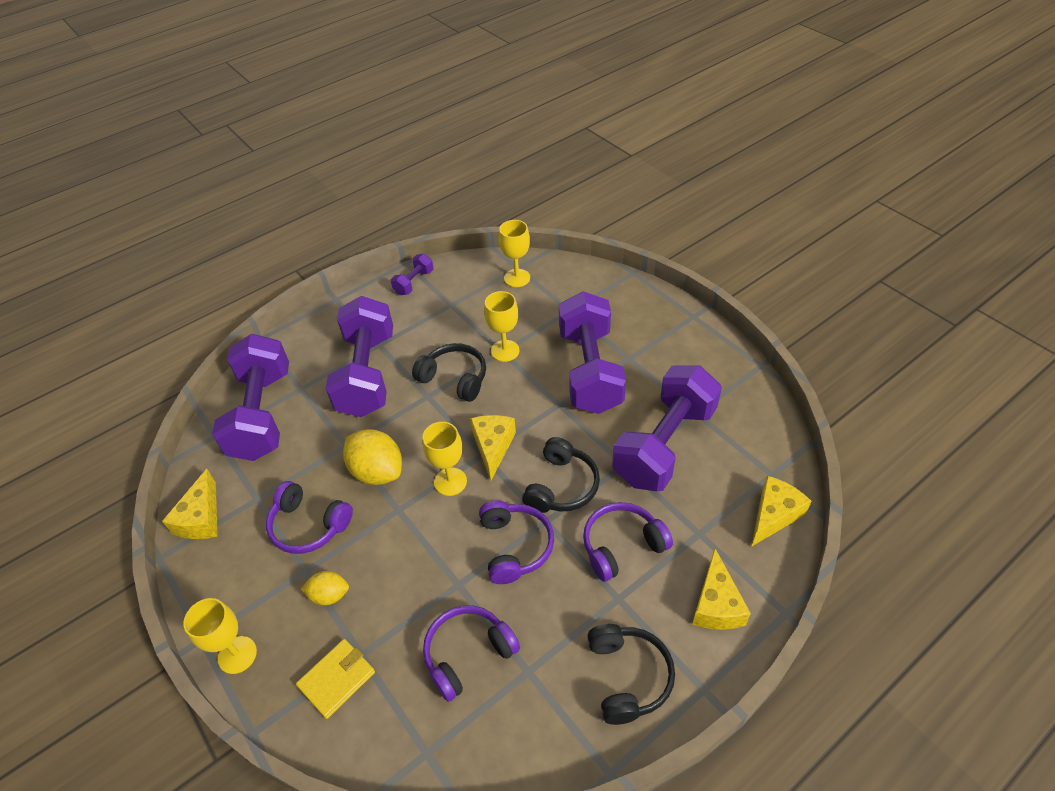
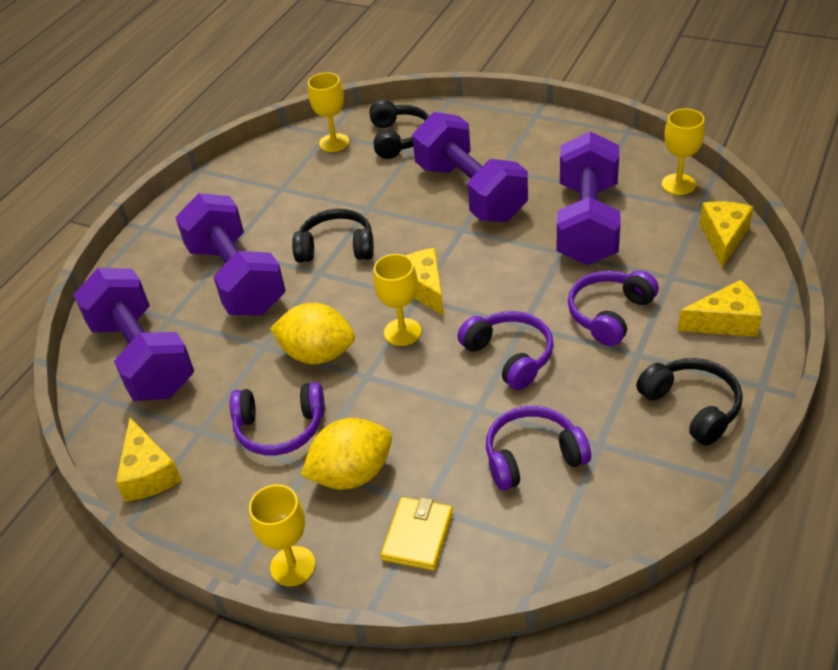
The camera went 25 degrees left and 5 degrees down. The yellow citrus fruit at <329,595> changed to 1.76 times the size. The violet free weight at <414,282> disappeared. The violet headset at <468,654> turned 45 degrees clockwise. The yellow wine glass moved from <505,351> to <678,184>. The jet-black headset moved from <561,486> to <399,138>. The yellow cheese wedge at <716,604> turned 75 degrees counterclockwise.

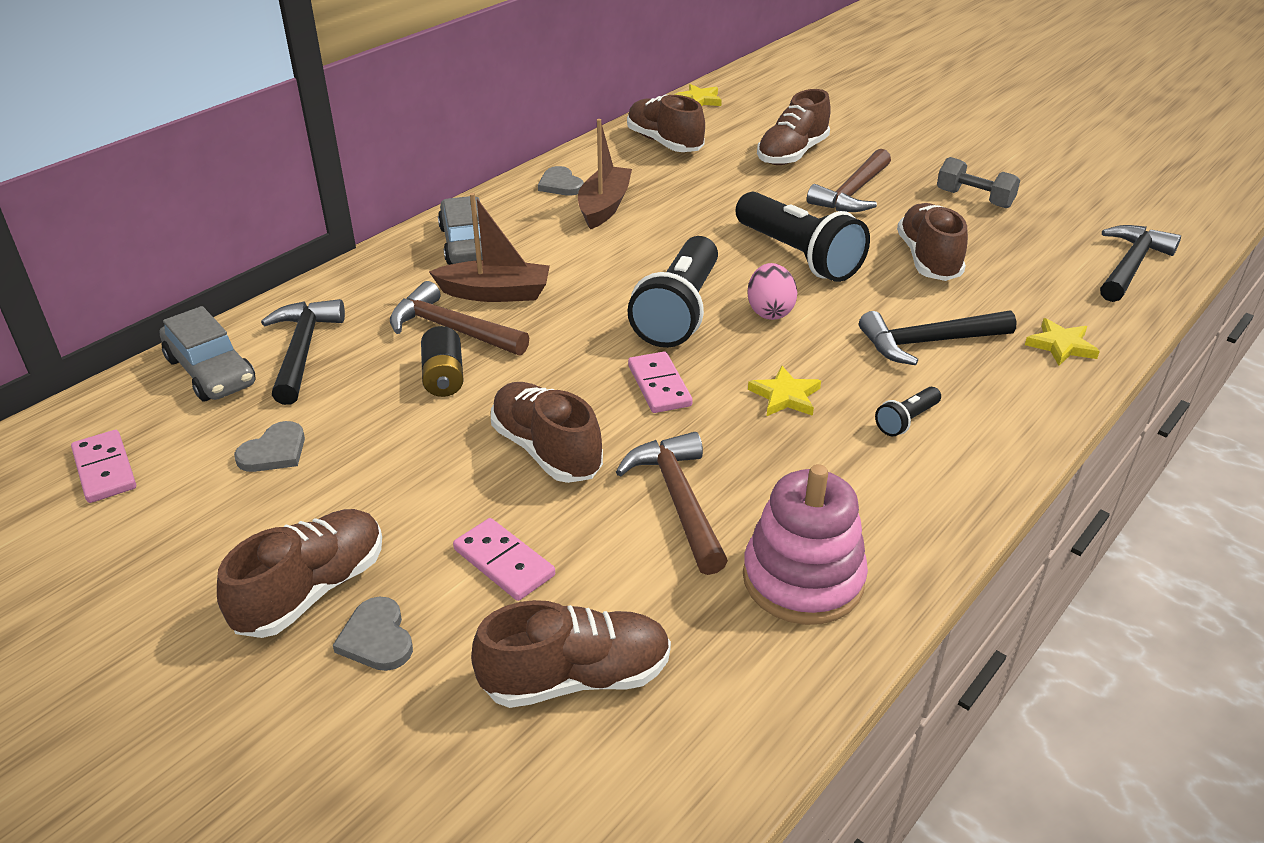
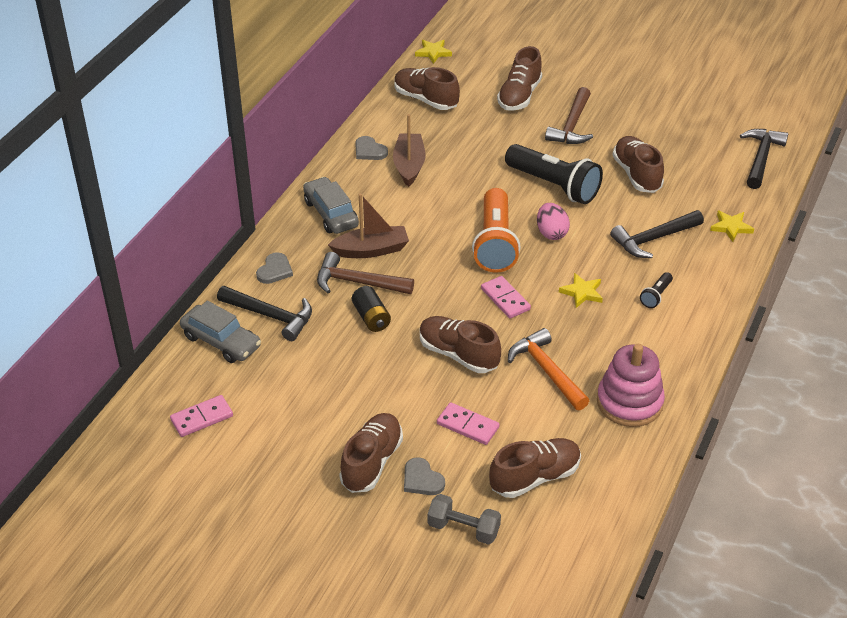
The camera went 15 degrees left and 5 degrees up. The pink domino tile at <104,469> turned 75 degrees counterclockwise. The gray heart shape moved from <274,451> to <275,270>. The jet-black claw hammer at <302,351> turned 135 degrees clockwise. The brown claw hammer at <678,501> became the bright orange claw hammer at <547,371>. The jet-black pocket torch at <679,312> became the bright orange pocket torch at <495,243>. The gray free weight moved from <974,199> to <463,529>.

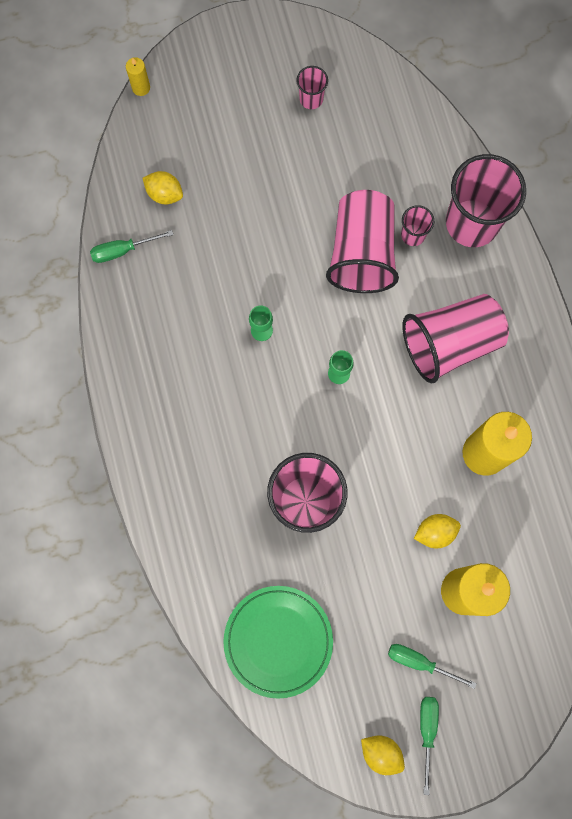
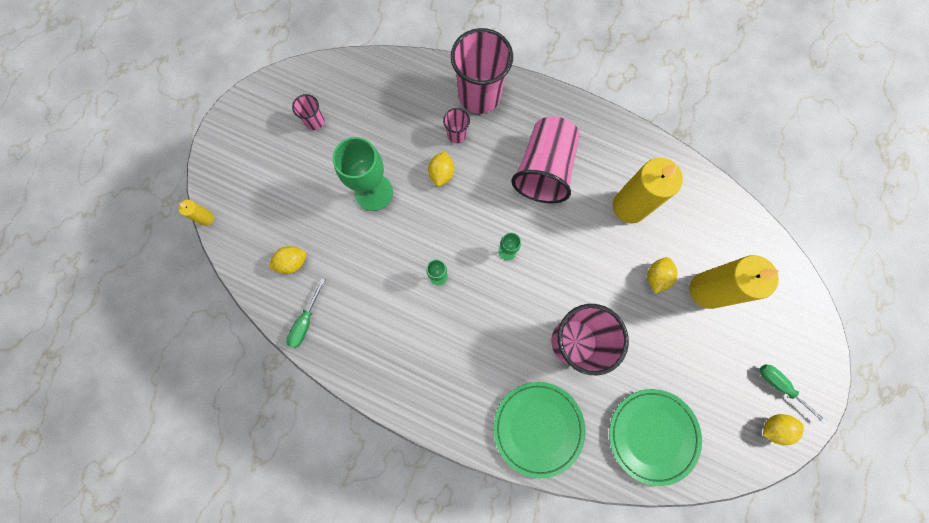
The camera went 50 degrees left and 0 degrees up. The pink tumbler at <361,253> was replaced by the yellow citrus fruit at <441,173>. The green flat screwdriver at <420,662> disappeared. The green wine glass at <373,192> appeared. The green plate at <538,428> appeared.

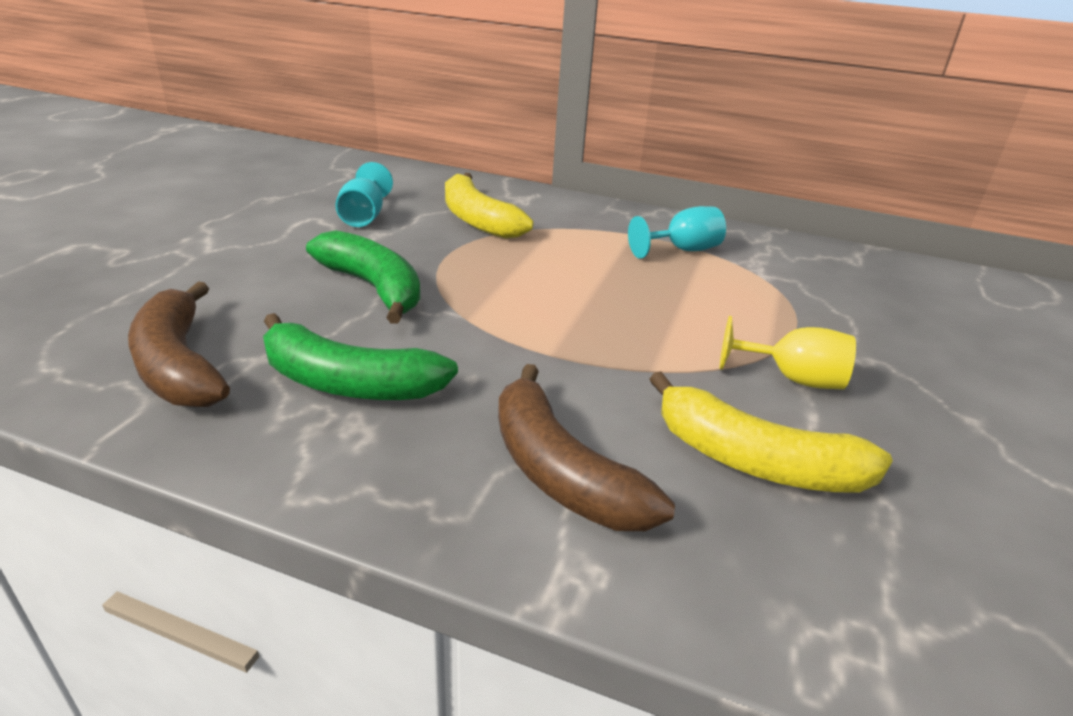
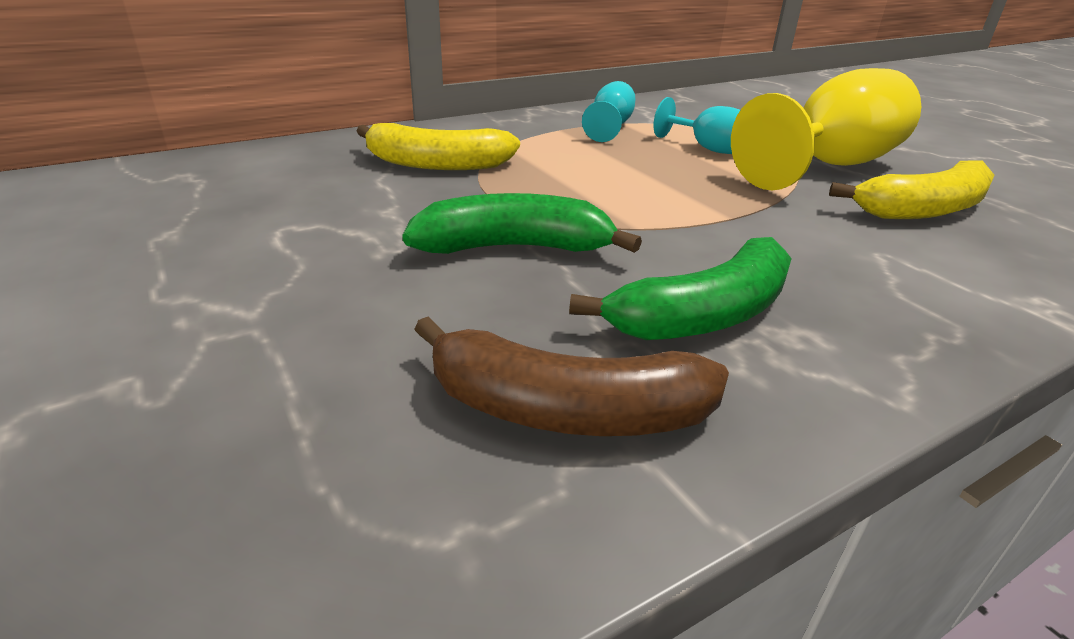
The camera went 50 degrees left and 0 degrees up. The aqua wine glass moved from <364,216> to <707,148>. The brown banana at <560,471> disappeared. The yellow wine glass at <792,378> changed to 1.95 times the size.

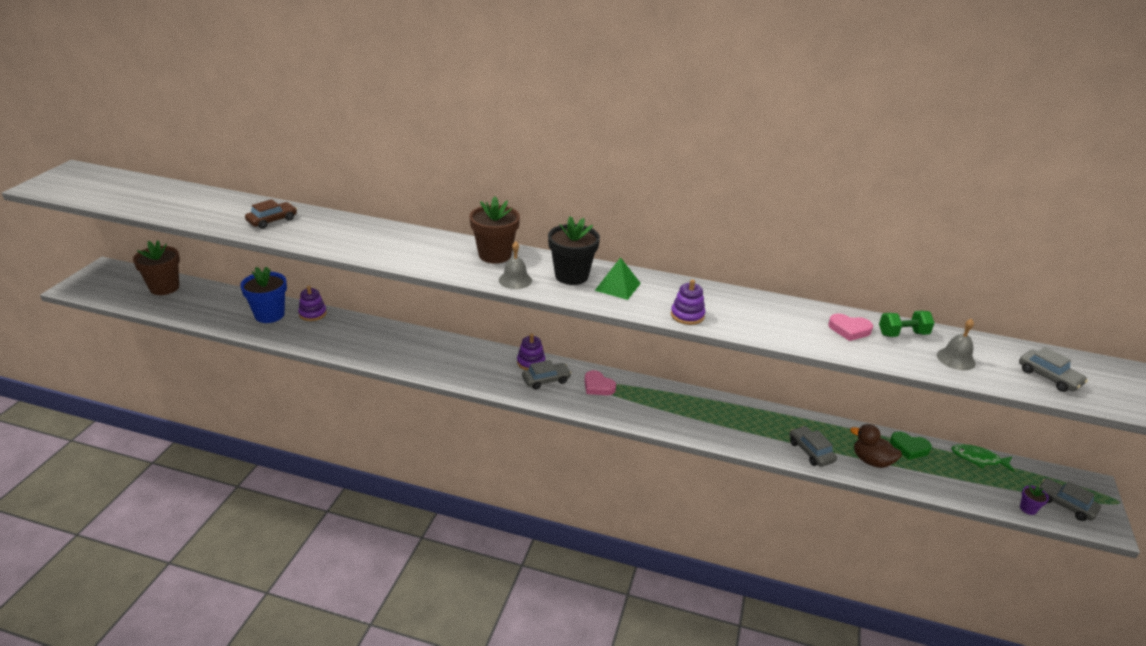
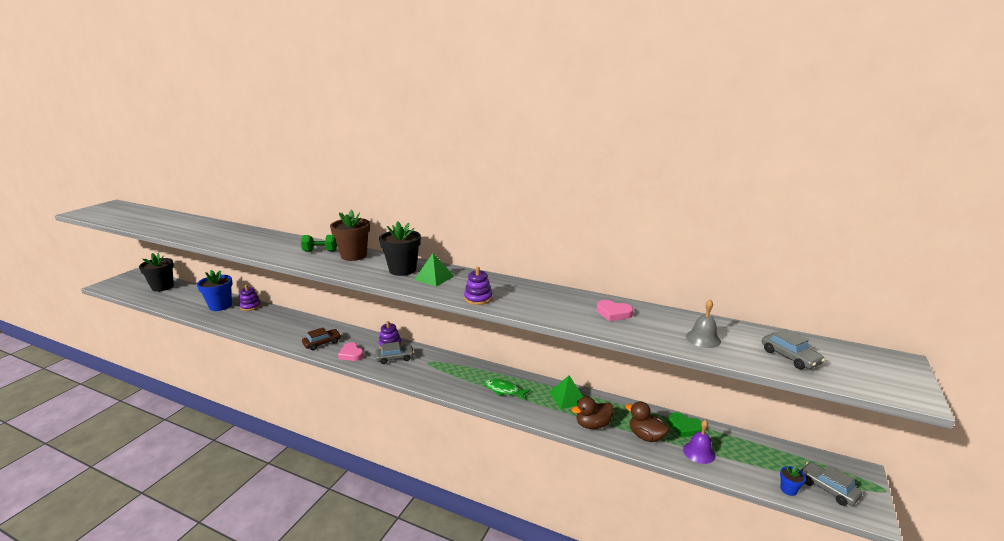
The camera went 10 degrees right and 10 degrees down. The brown potted plant at <164,288> became the jet-black potted plant at <162,287>. The brown car moved from <272,220> to <322,343>. The gray hand bell at <515,280> disappeared. The pink heart shape moved from <598,386> to <351,354>. The gray car at <810,451> was replaced by the brown rubber duck at <592,425>. The green free weight moved from <902,334> to <320,251>. The green fish moved from <978,459> to <504,390>. The violet potted plant at <1028,509> became the blue potted plant at <788,489>. The green pyramid shape at <567,397> appeared. The violet hand bell at <699,452> appeared.

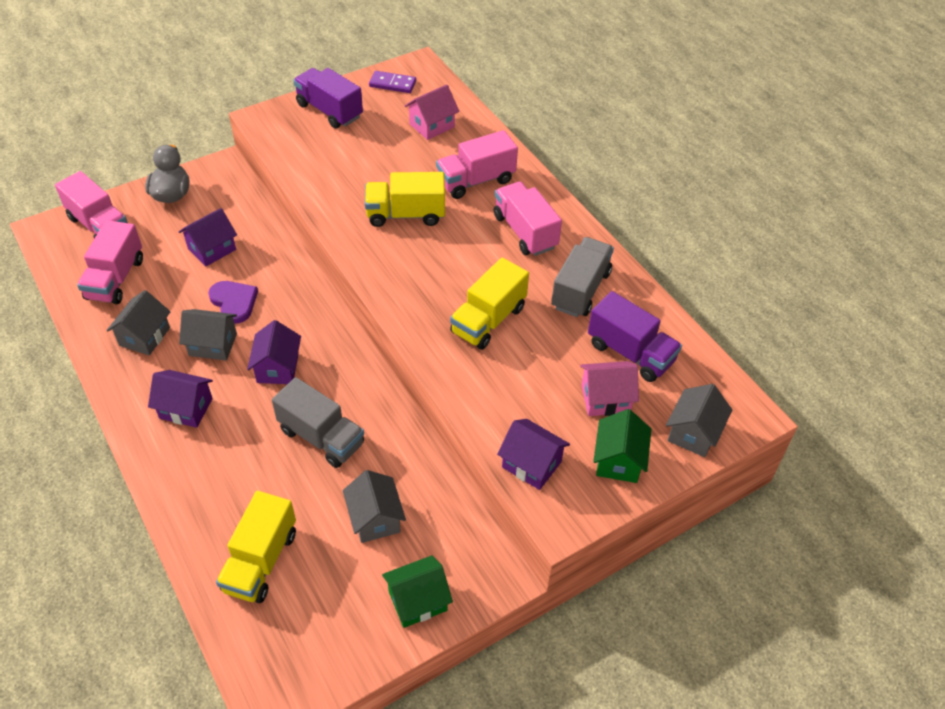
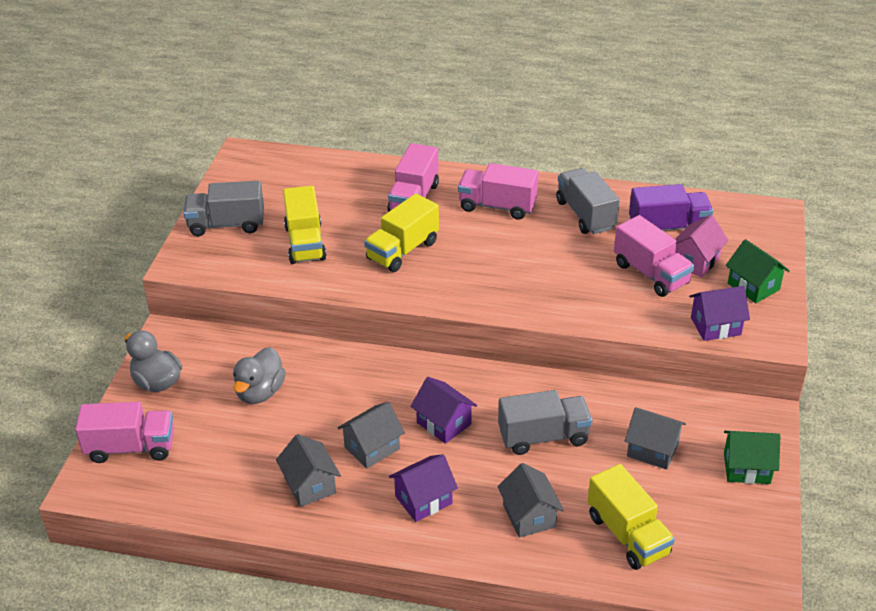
The camera went 45 degrees left and 10 degrees down. The pink lorry moved from <115,279> to <651,274>. The violet house at <212,249> was replaced by the gray rubber duck at <260,392>. The violet heart shape at <234,302> disappeared. The violet lorry at <329,111> became the gray lorry at <226,224>. The violet domino tile at <392,84> disappeared. The green house at <417,601> turned 75 degrees clockwise. The pink house at <432,126> disappeared. The yellow lorry moved from <488,320> to <305,243>. The gray house moved from <693,433> to <529,516>.

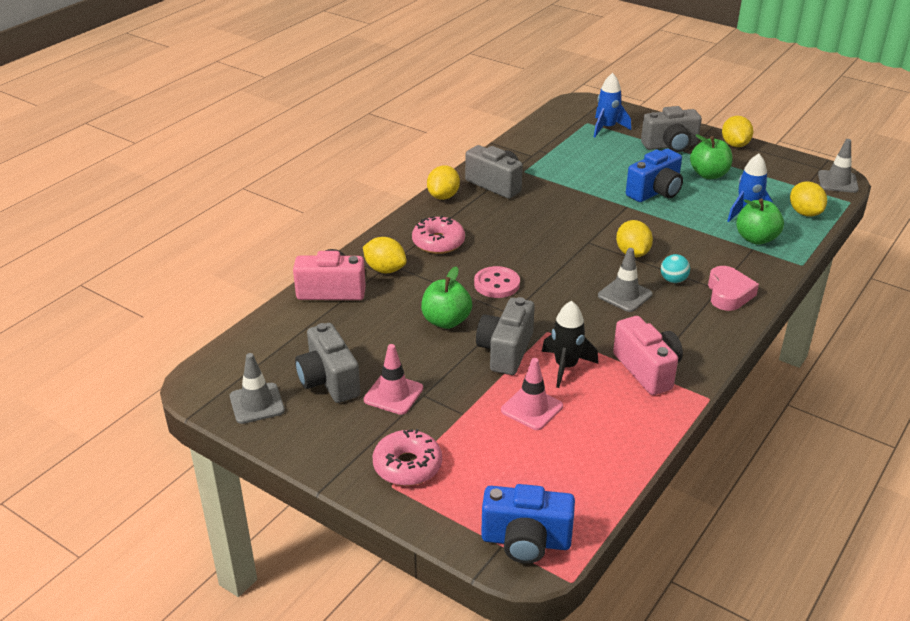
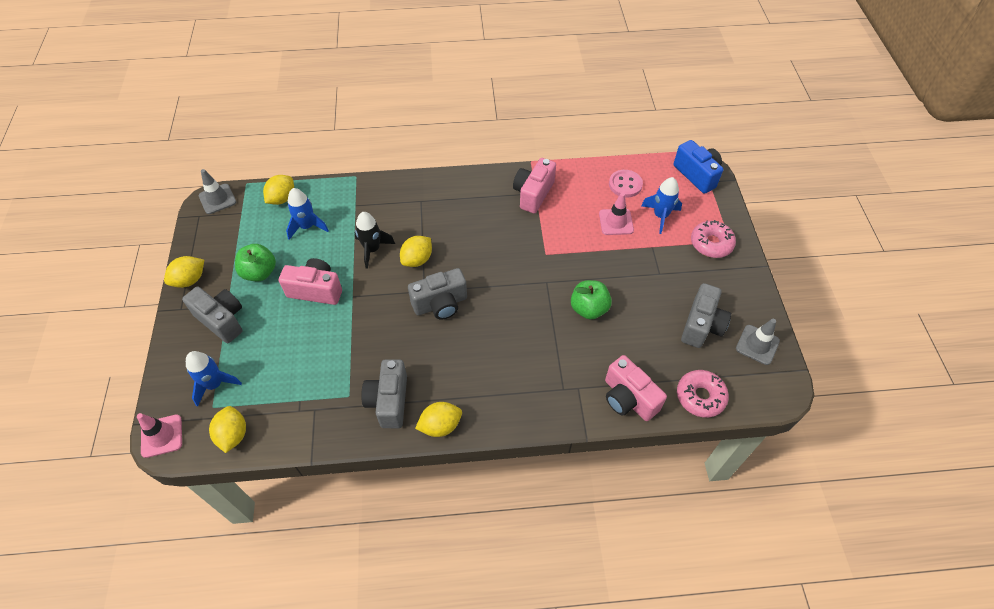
The camera went 130 degrees left and 20 degrees up. The yellow citrus fruit moved from <385,269> to <233,435>. The pink traffic cone moved from <393,394> to <161,436>. The pink donut moved from <438,242> to <700,397>. The pink shirt button moved from <496,284> to <625,184>. The gray camera moved from <505,351> to <440,304>. The jet-black toy rocket moved from <566,366> to <372,249>. The gray traffic cone at <625,295> disappeared. The blue camera at <655,192> became the pink camera at <316,290>. The aqua sphere at <673,280> disappeared. The pink heart shape at <728,293> disappeared. The green apple fruit at <756,238> disappeared. The blue toy rocket at <660,216> appeared.

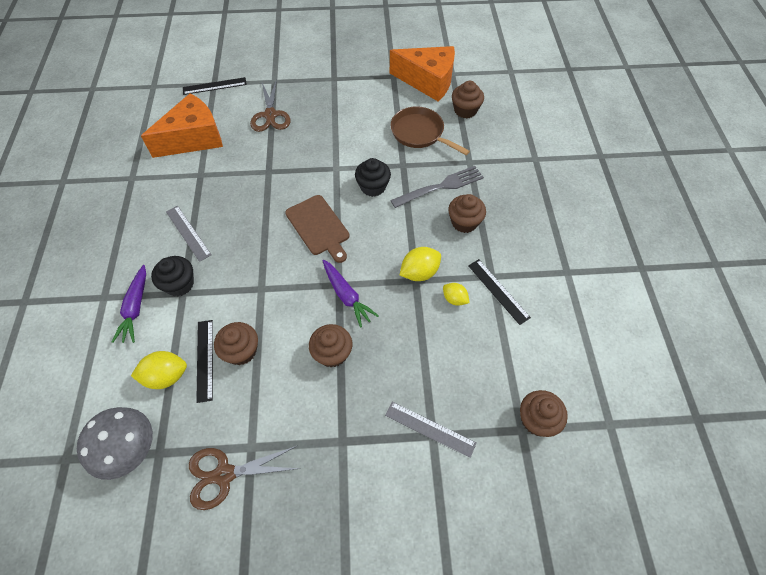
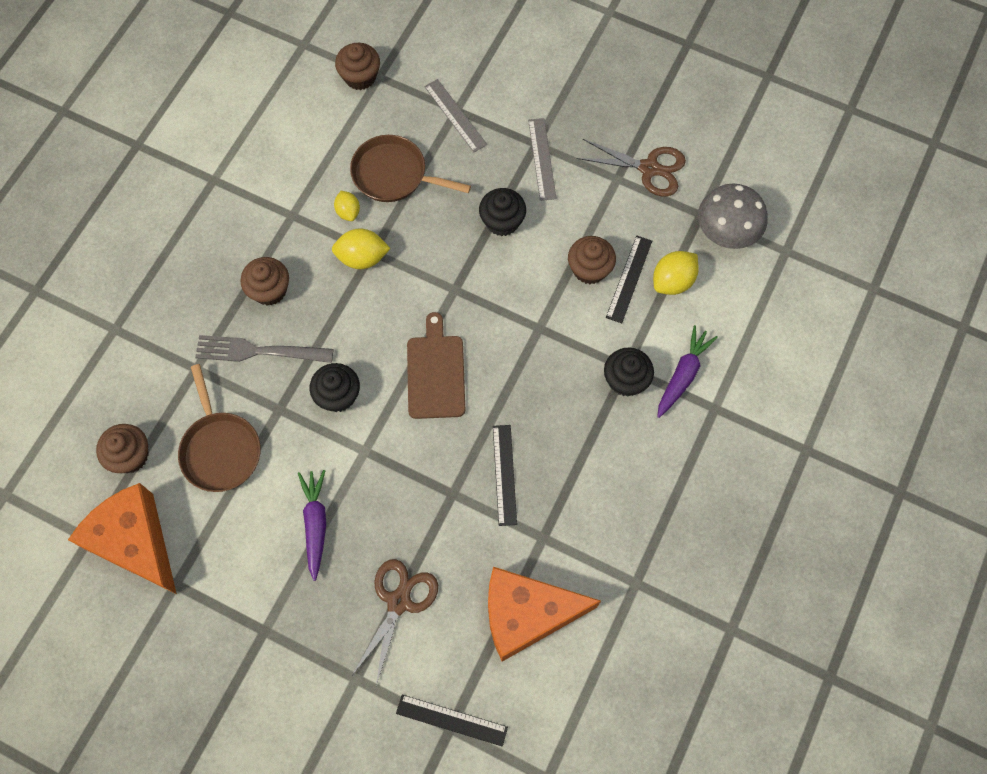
The camera went 150 degrees left and 10 degrees up. The yellow citrus fruit at <166,376> turned 60 degrees counterclockwise. The gray straightedge moved from <188,233> to <542,159>. The brown cupcake at <332,353> became the jet-black cupcake at <502,221>. The violet toy carrot moved from <346,296> to <315,524>. The jet-black straightedge moved from <498,291> to <504,474>. The brown pan at <394,174> appeared.

